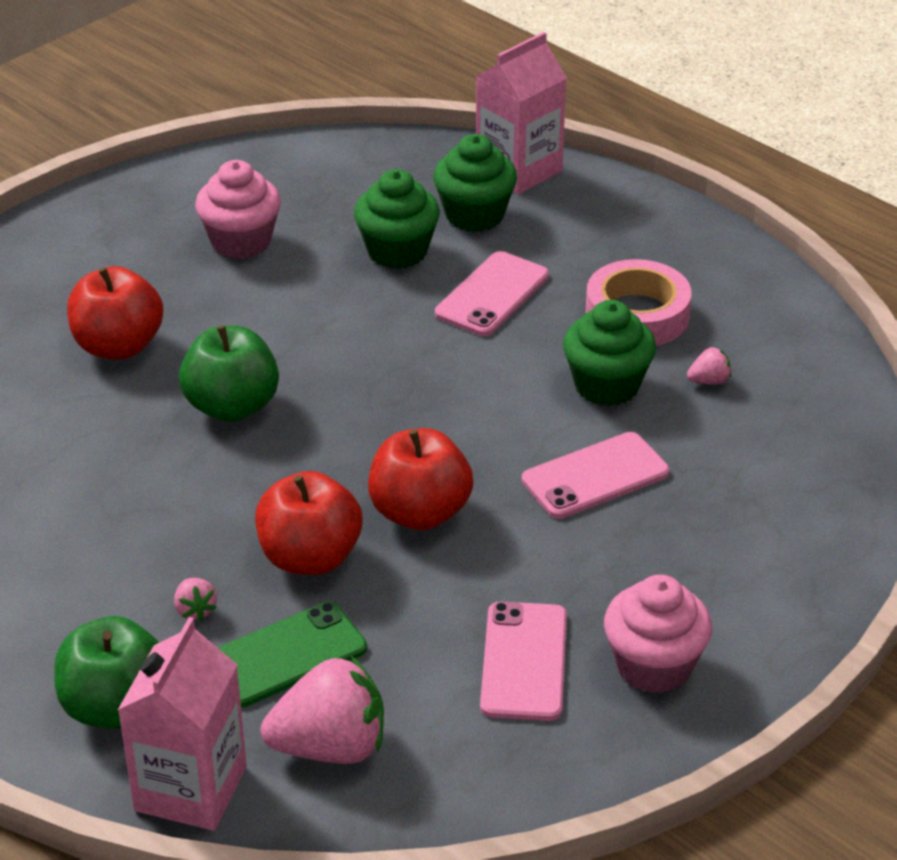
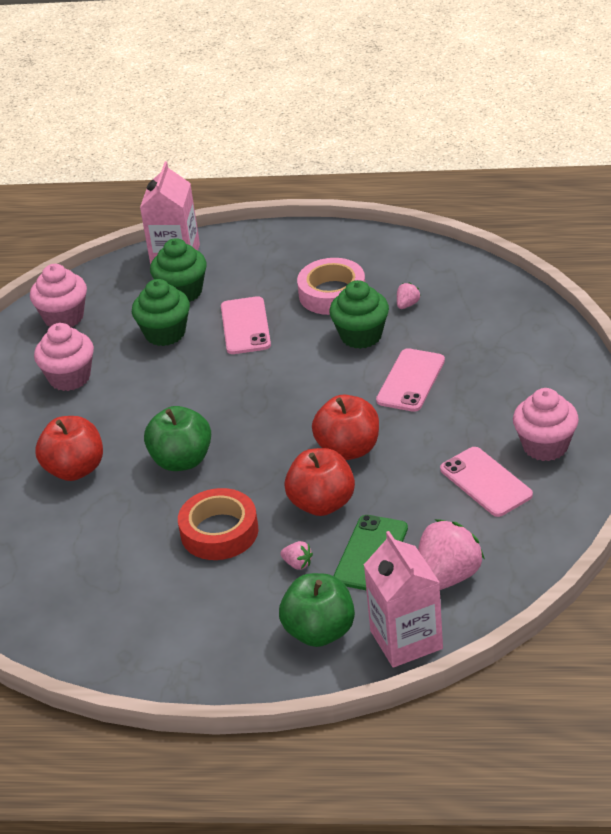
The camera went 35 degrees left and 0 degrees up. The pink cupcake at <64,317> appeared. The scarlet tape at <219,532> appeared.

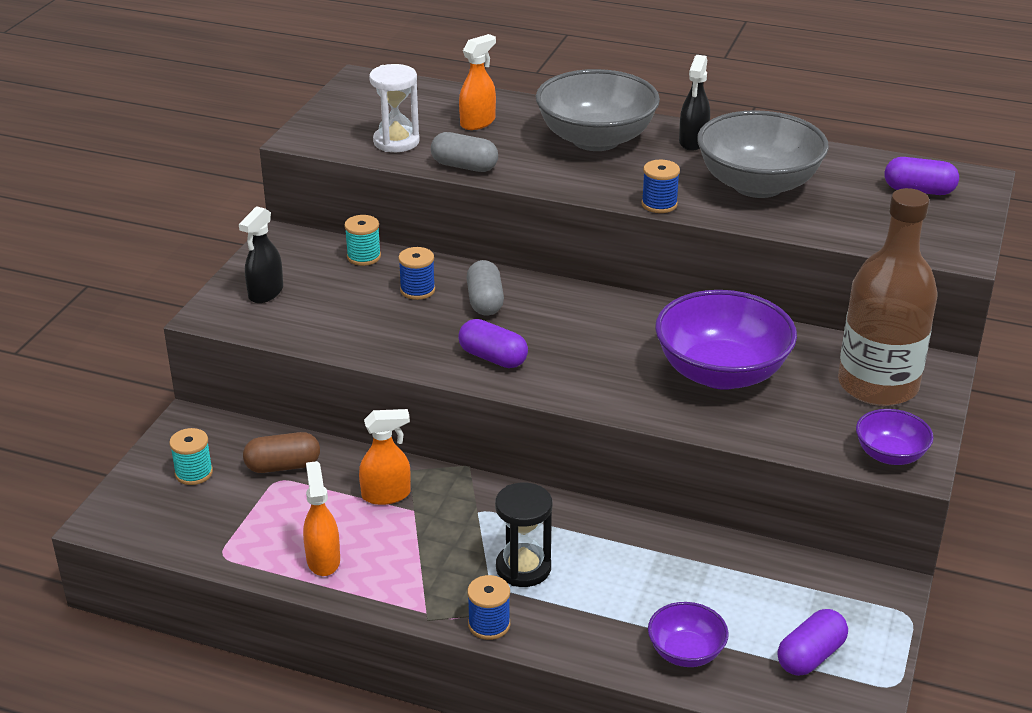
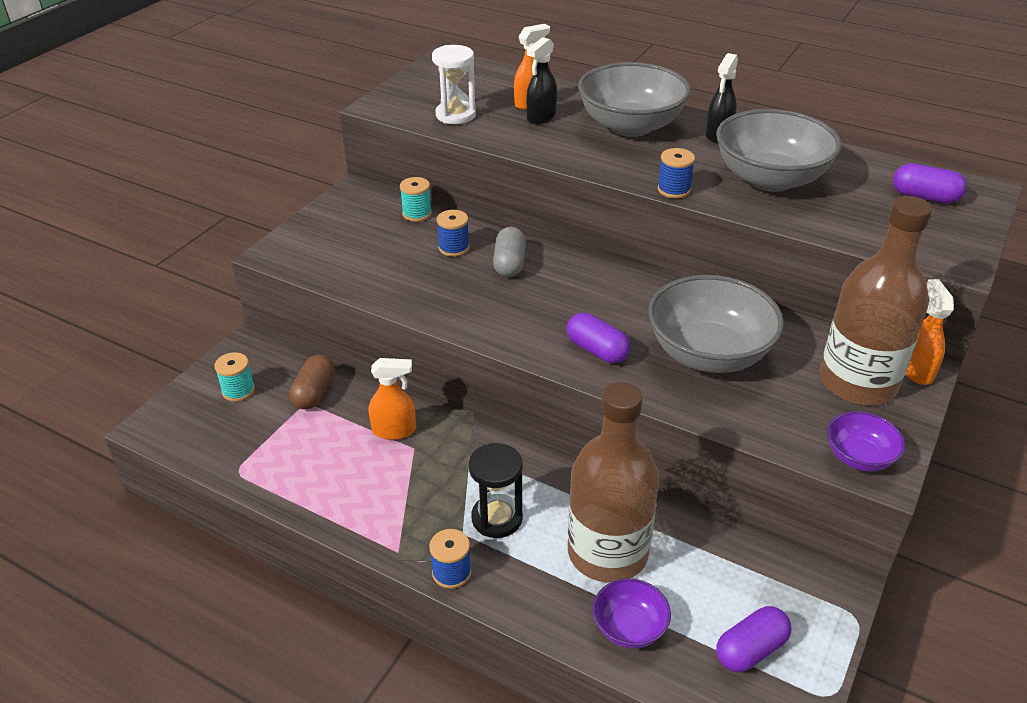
The camera went 10 degrees right and 5 degrees up. The jet-black sprayer moved from <265,293> to <541,117>. The brown pill shape at <283,466> turned 75 degrees counterclockwise. The bright orange sprayer moved from <323,560> to <916,370>. The gray pill shape at <464,166> disappeared. The violet pill shape moved from <493,358> to <597,350>. The violet serving bowl at <721,373> became the gray serving bowl at <709,354>. The brown flask at <607,552> appeared.

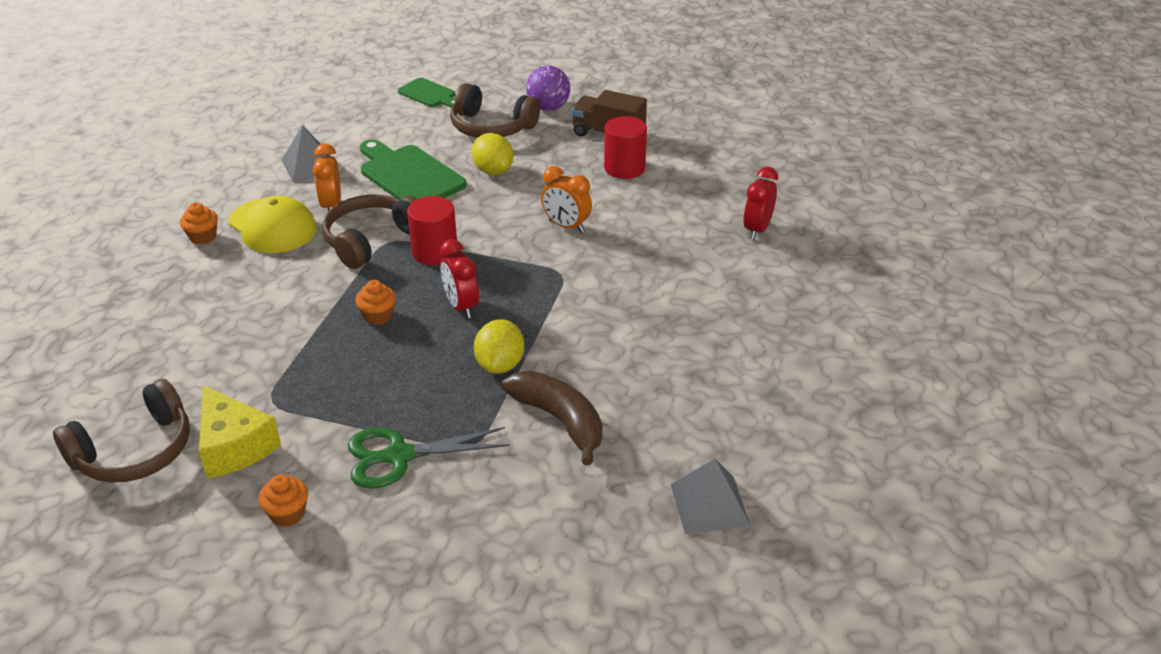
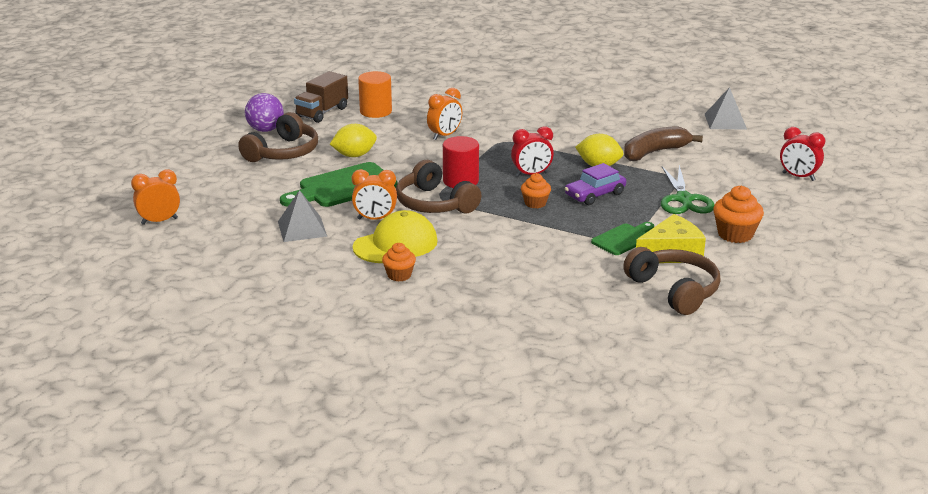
The camera went 80 degrees left and 10 degrees down. The bright orange cupcake at <287,514> changed to 1.55 times the size. The green bread board moved from <429,94> to <623,239>. The scarlet cylinder shape at <624,168> became the bright orange cylinder shape at <376,111>. The scarlet clock moved from <757,230> to <798,177>. The bright orange clock at <159,221> appeared. The violet car at <595,194> appeared.

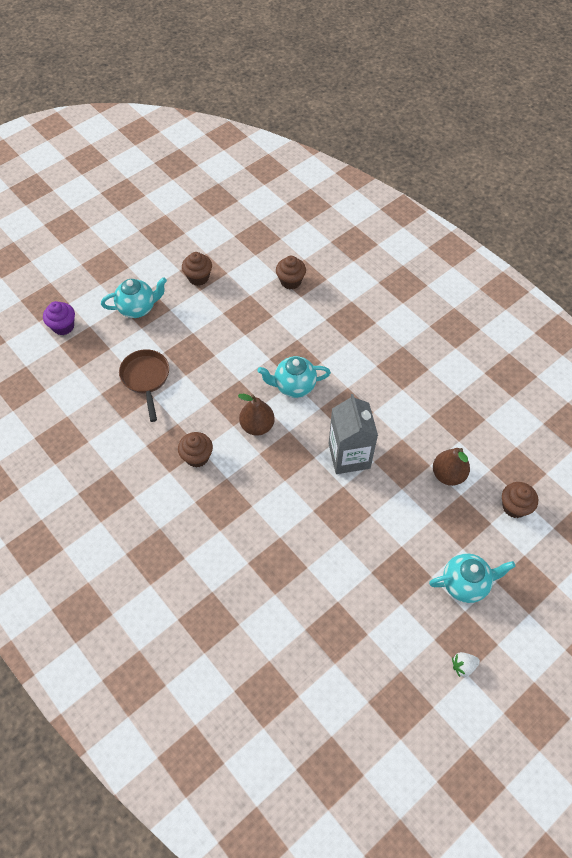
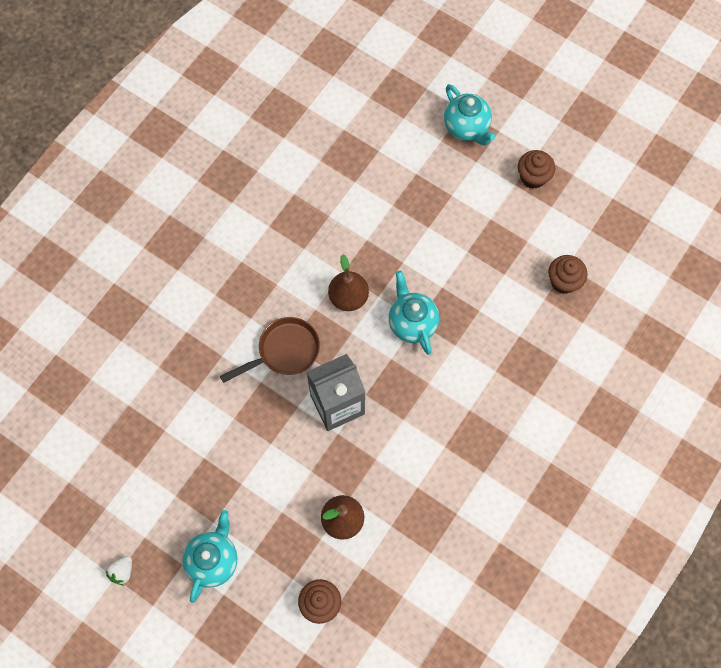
The camera went 75 degrees right and 10 degrees up. The violet cupcake at <63,326> disappeared. The brown pan moved from <146,379> to <284,351>. The brown cupcake at <197,457> disappeared. The aqua tea pot at <465,583> turned 135 degrees counterclockwise. The pure white berry at <463,666> turned 120 degrees counterclockwise.

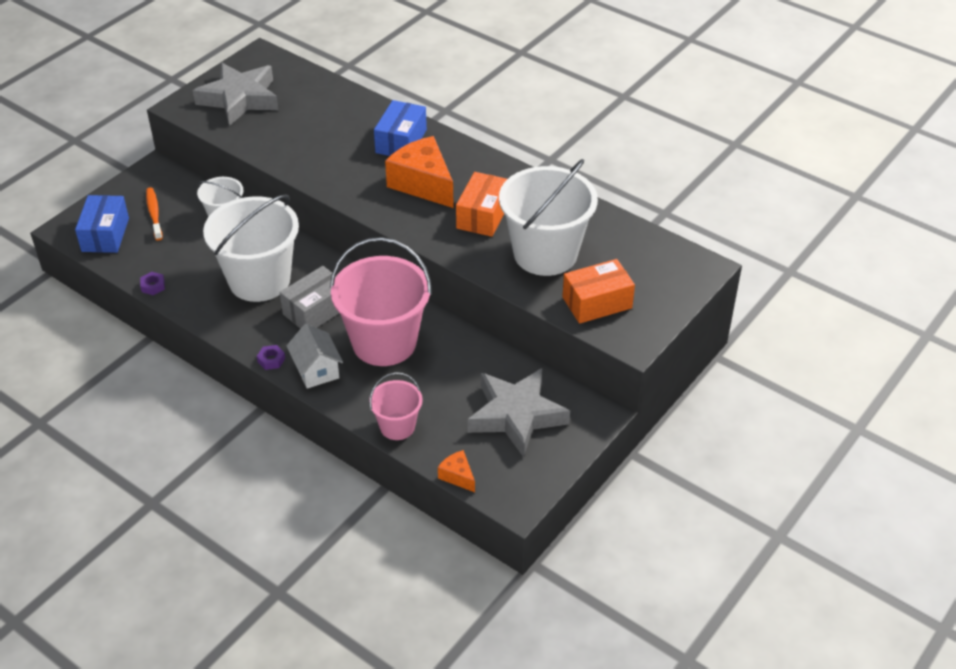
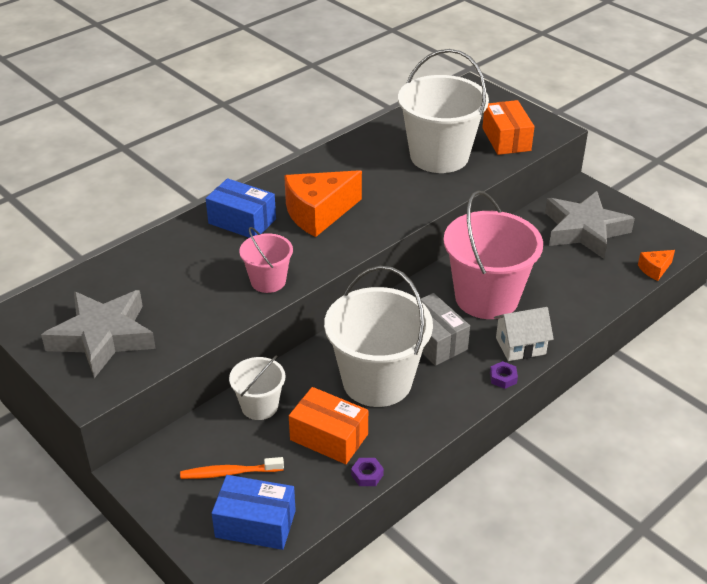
The camera went 80 degrees left and 5 degrees down. The pink pail moved from <397,426> to <268,281>. The bright orange parcel moved from <483,215> to <329,437>.

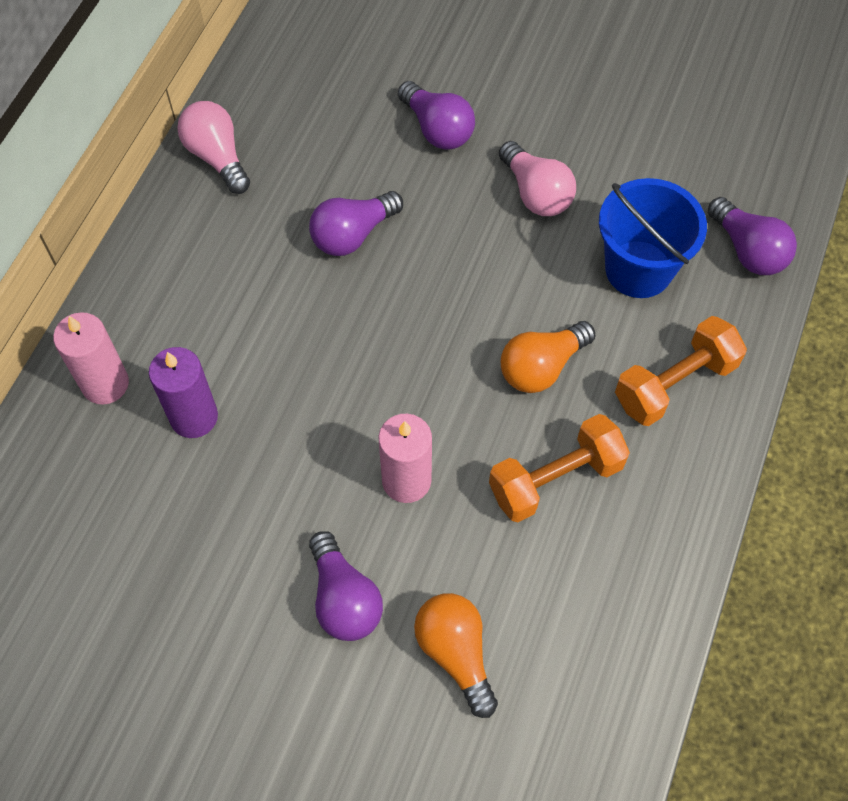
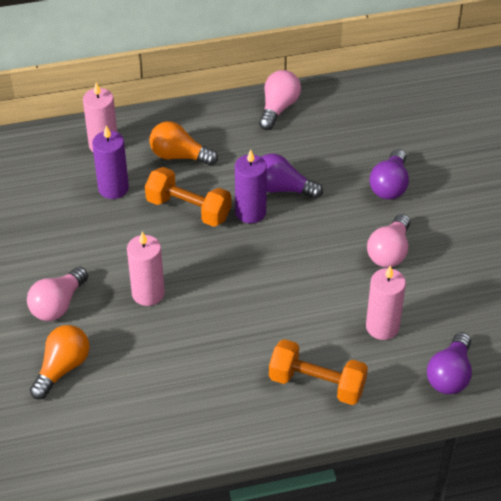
The camera went 55 degrees right and 15 degrees down. The violet light bulb at <344,599> became the pink light bulb at <58,305>. The bright orange free weight moved from <555,479> to <188,209>. The bright orange light bulb moved from <541,367> to <179,156>. The blue pail at <638,269> was replaced by the pink wax candle at <382,327>. The violet wax candle at <250,212> appeared.

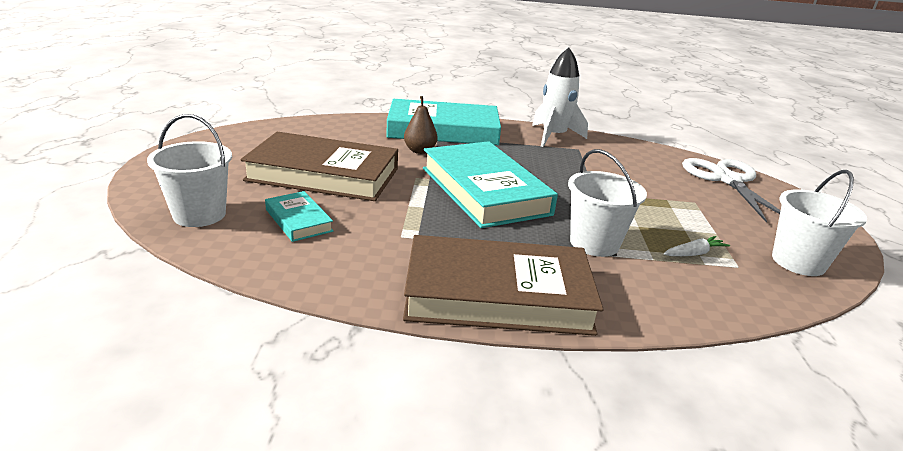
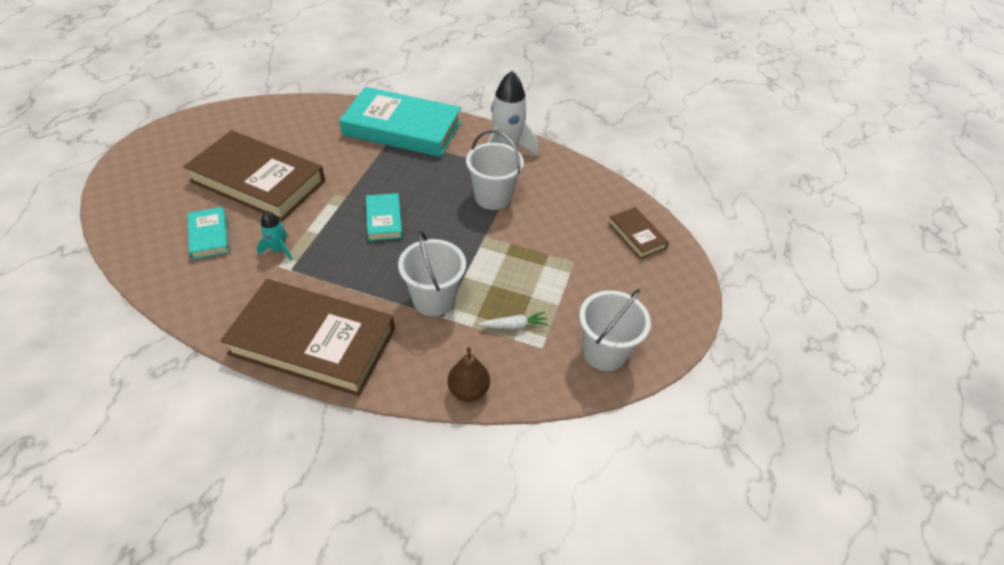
The camera went 15 degrees right and 20 degrees up. The pure white pail moved from <199,214> to <492,197>. The brown pear moved from <420,151> to <468,390>. The aqua hardback at <484,190> changed to 0.47 times the size. The pure white pair of scissors at <727,180> was replaced by the brown hardback at <637,235>. The aqua toy rocket at <278,249> appeared.

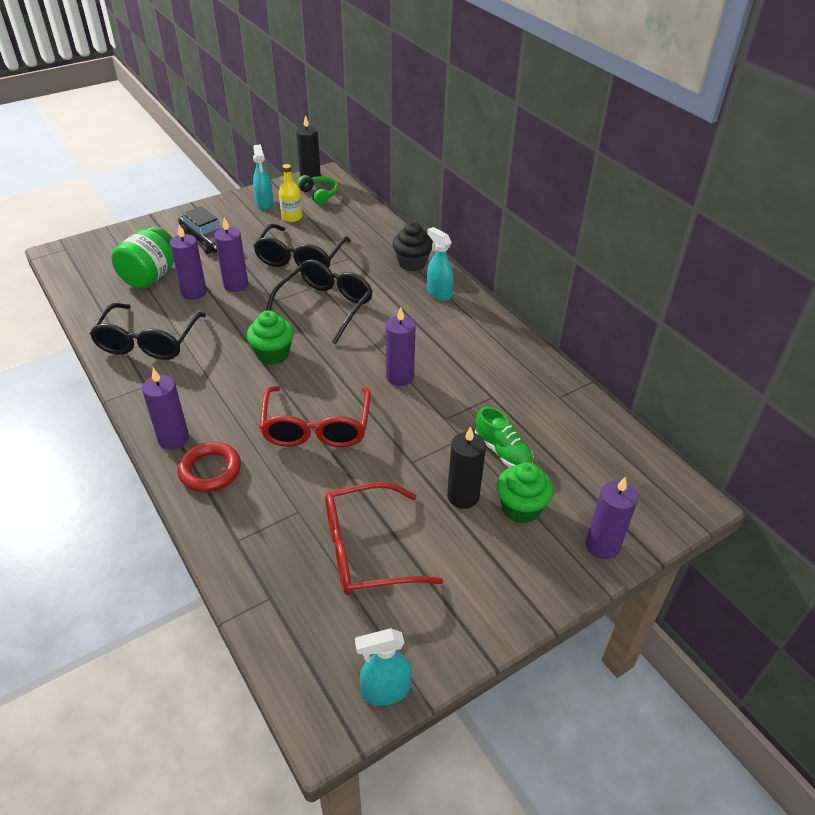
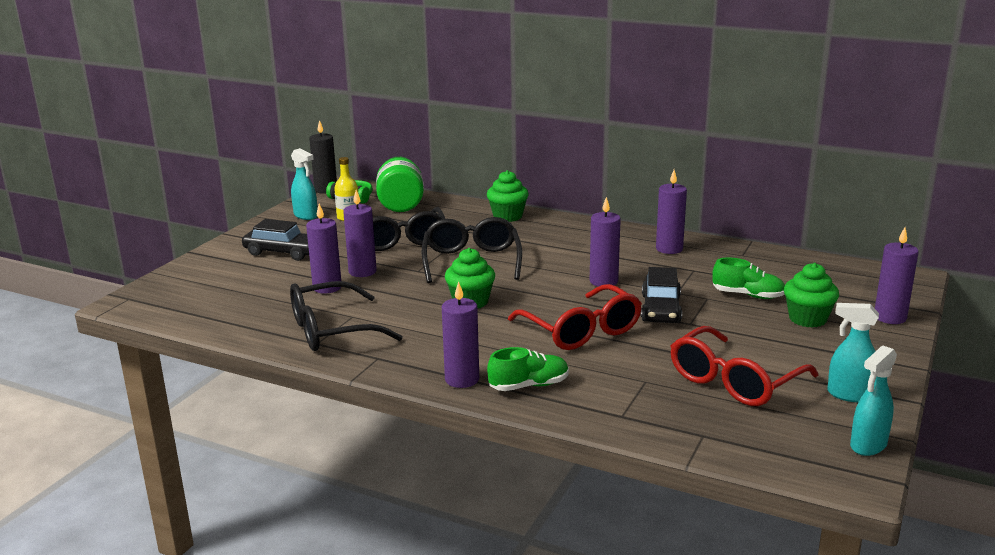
The camera went 30 degrees left and 20 degrees down. The jet-black eyeglasses at <148,341> turned 90 degrees clockwise. The green preserve jar moved from <150,276> to <400,205>. The scarlet ring at <210,470> was replaced by the green lace-up shoe at <529,386>. The jet-black cupcake at <412,263> became the green cupcake at <507,216>. The aqua sprayer moved from <439,293> to <849,395>. The jet-black wax candle at <463,496> disappeared. The jet-black car at <661,309> appeared. The violet wax candle at <669,249> appeared.

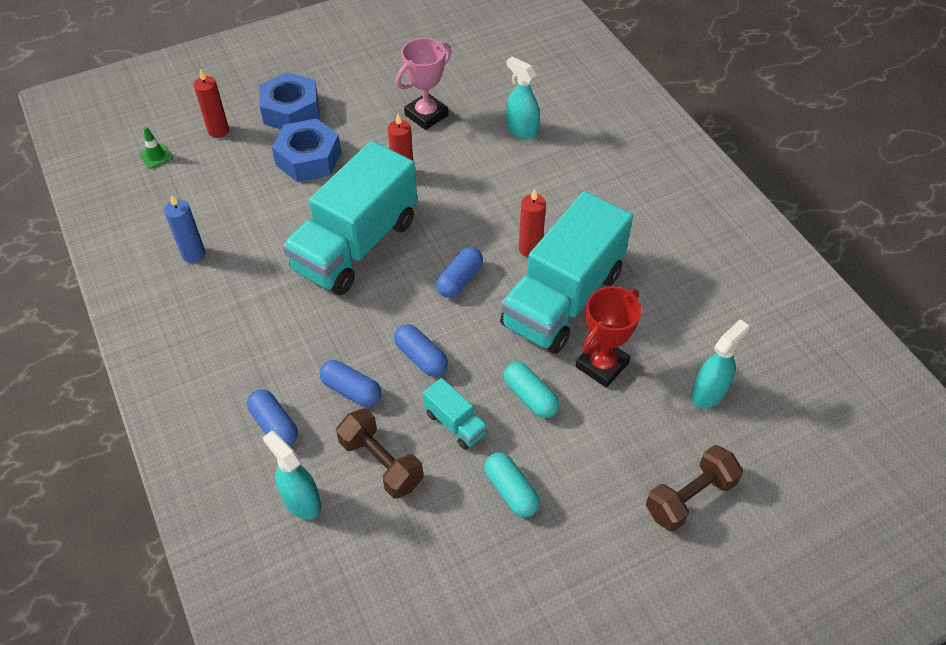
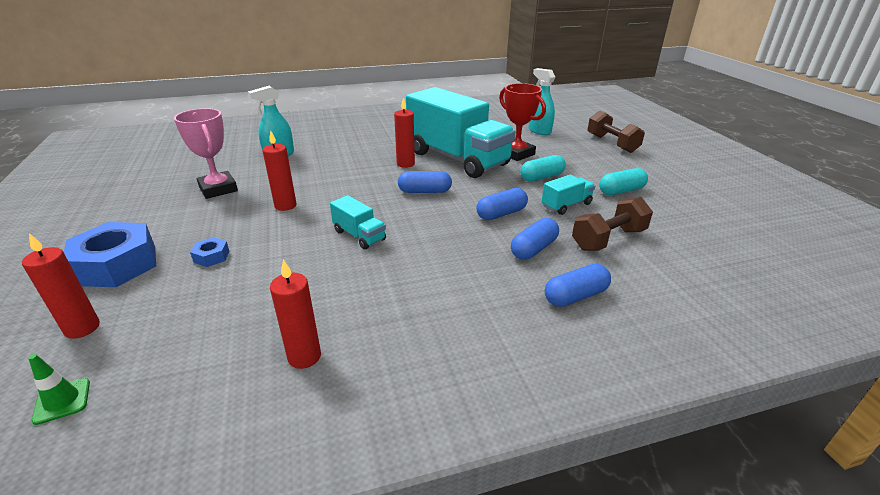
The camera went 80 degrees left and 20 degrees down. The blue wax candle at <193,254> became the scarlet wax candle at <304,356>. The aqua sprayer at <301,501> disappeared. The blue nut at <308,158> changed to 0.45 times the size. The aqua lorry at <356,245> changed to 0.41 times the size. The blue pill shape at <459,280> turned 45 degrees counterclockwise.

